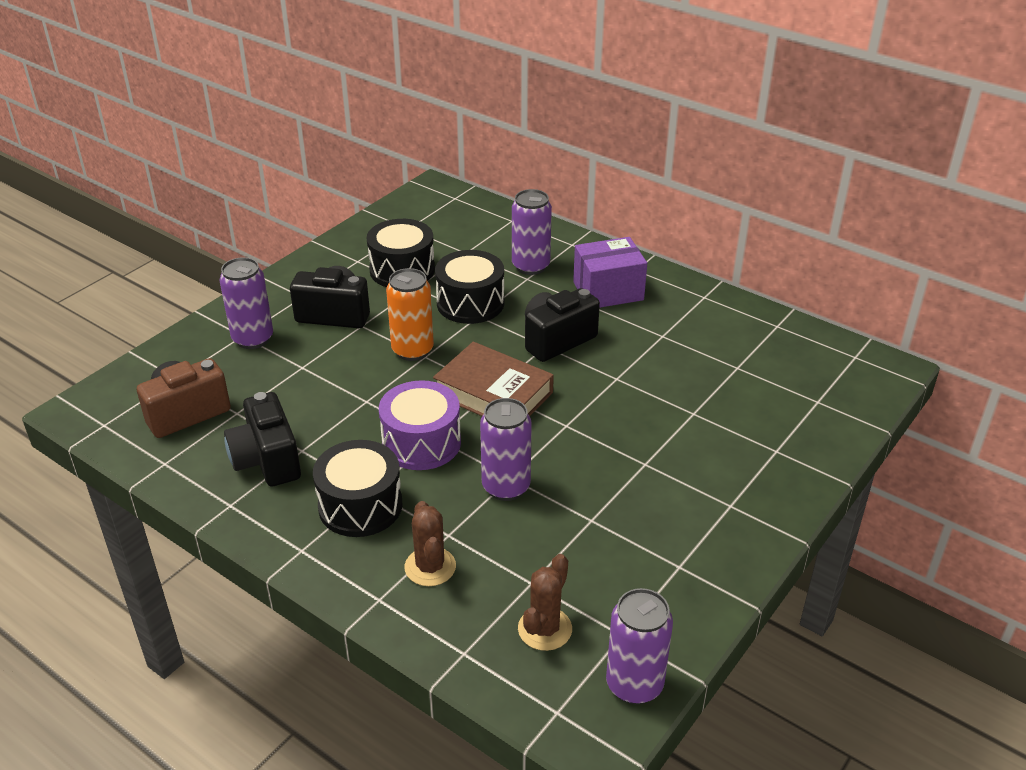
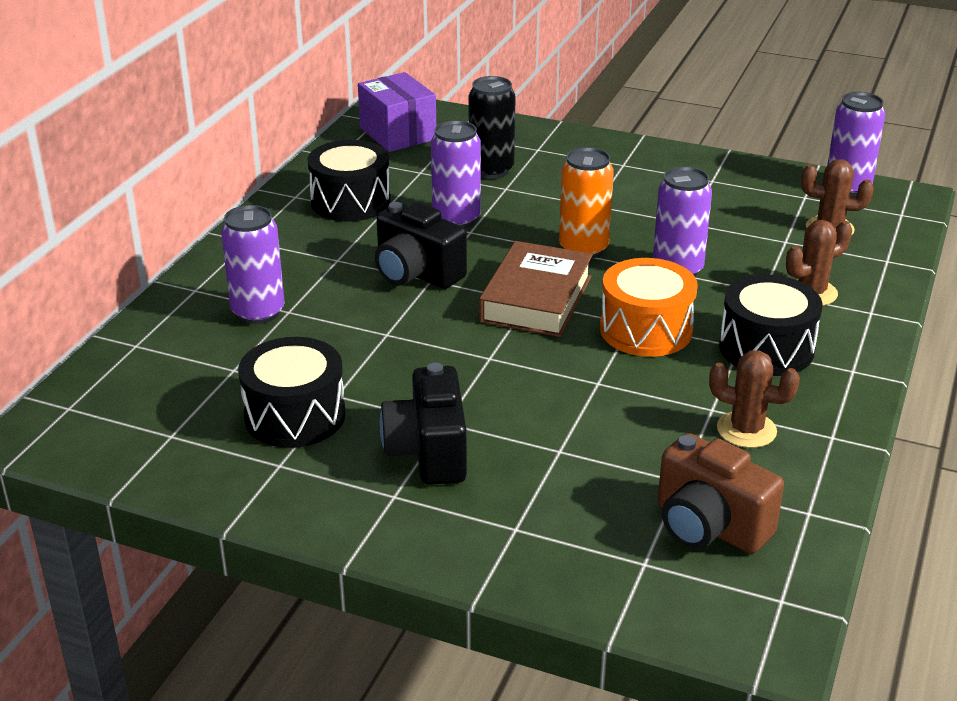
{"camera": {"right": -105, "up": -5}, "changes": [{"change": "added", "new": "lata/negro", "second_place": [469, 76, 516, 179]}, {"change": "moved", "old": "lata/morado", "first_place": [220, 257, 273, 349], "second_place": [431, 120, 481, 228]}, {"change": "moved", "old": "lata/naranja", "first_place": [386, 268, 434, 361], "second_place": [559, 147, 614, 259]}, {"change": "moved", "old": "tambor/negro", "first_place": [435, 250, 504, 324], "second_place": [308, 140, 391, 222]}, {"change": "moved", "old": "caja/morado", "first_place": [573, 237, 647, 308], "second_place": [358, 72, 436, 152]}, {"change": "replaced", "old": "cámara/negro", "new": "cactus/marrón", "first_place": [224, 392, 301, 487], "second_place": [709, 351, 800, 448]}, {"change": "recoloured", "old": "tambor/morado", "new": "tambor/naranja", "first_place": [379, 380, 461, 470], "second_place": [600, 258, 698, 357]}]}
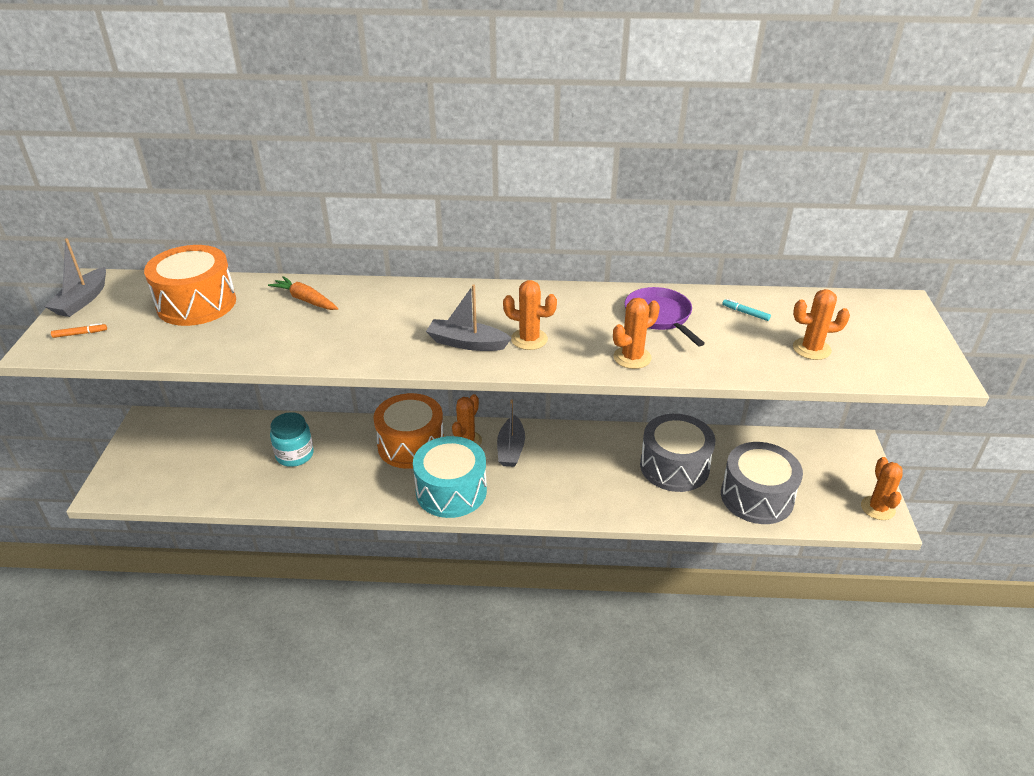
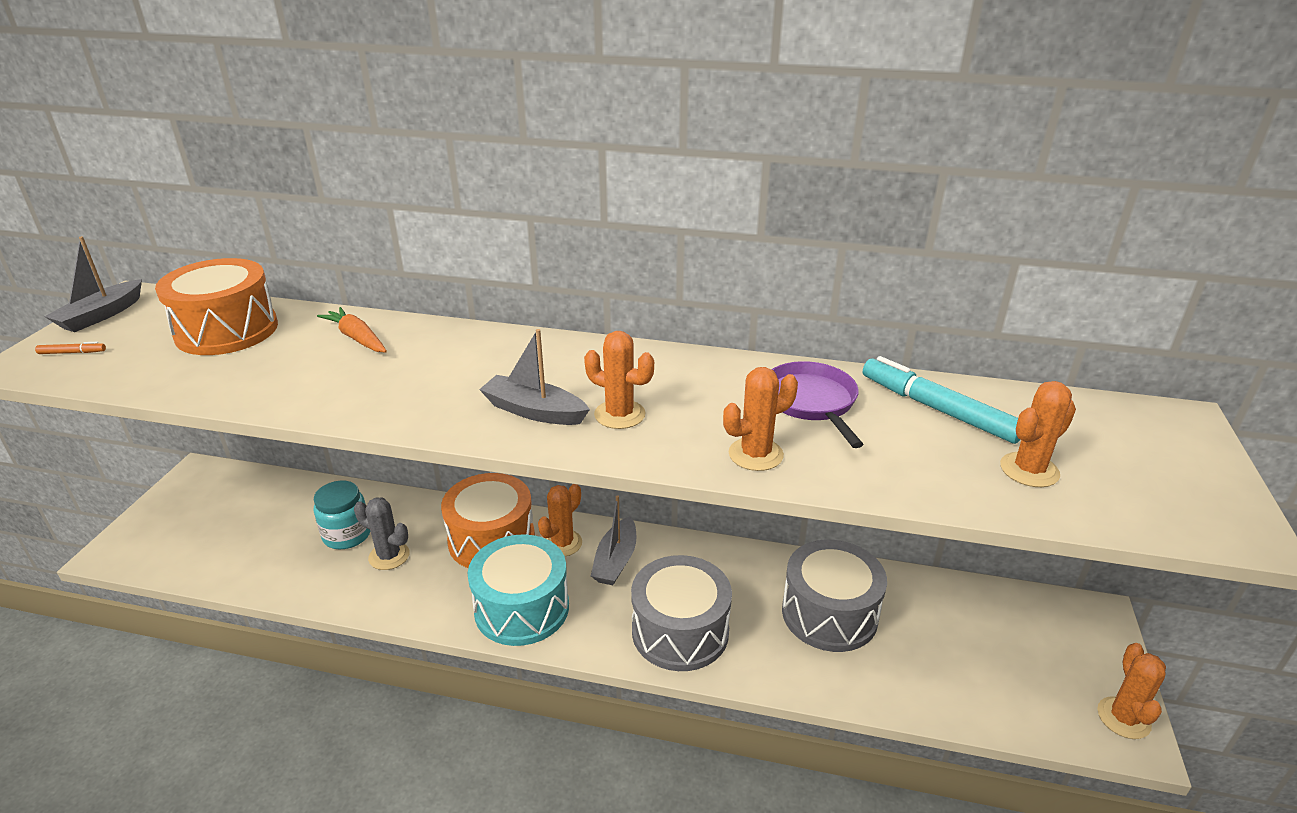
{"camera": {"right": 10, "up": -5}, "changes": [{"change": "added", "new": "cactus/gris", "second_place": [354, 497, 410, 570]}, {"change": "moved", "old": "tambor/gris", "first_place": [721, 442, 803, 524], "second_place": [631, 555, 732, 671]}, {"change": "turned", "old": "cactus/naranja", "first_place": [793, 289, 850, 360], "second_place": [1000, 381, 1076, 487], "degrees": -45}, {"change": "resized", "old": "rotulador/turquesa", "first_place": [722, 299, 771, 321], "second_place": [863, 356, 1020, 444], "factor": 2.38}]}
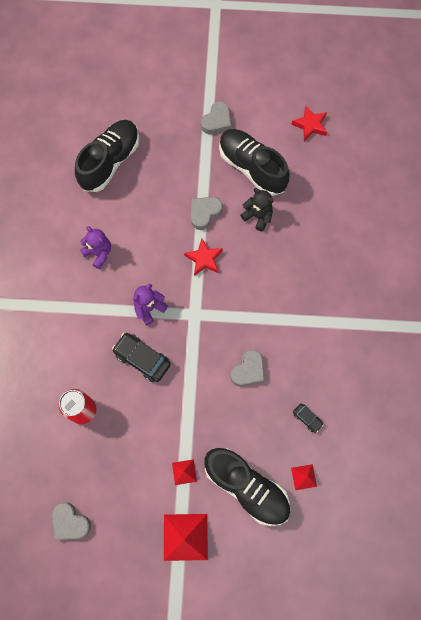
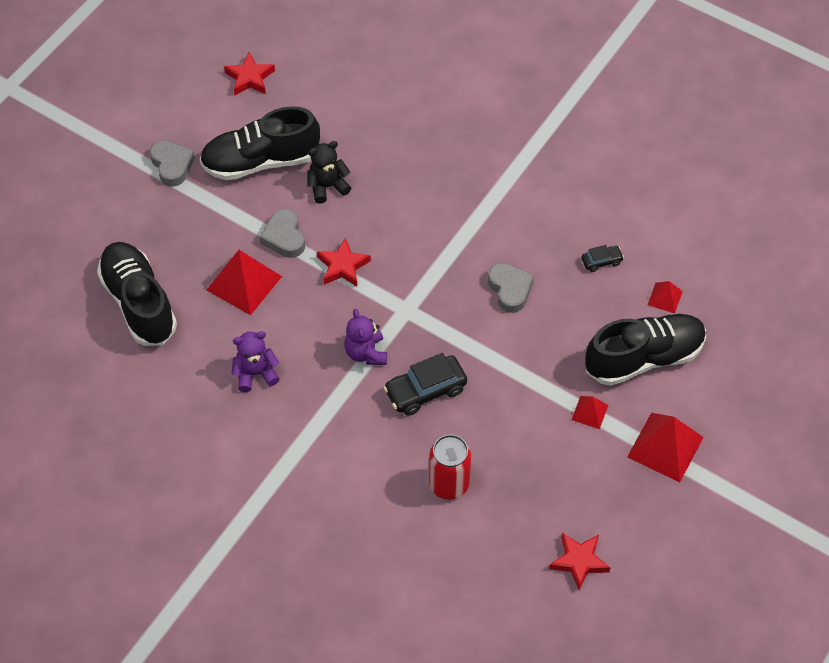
{"camera": {"right": -60, "up": -15}, "changes": [{"change": "added", "new": "pirámide/rojo", "second_place": [207, 250, 282, 315]}, {"change": "replaced", "old": "corazón/gris", "new": "estrella/rojo", "first_place": [52, 502, 91, 540], "second_place": [549, 533, 610, 590]}]}
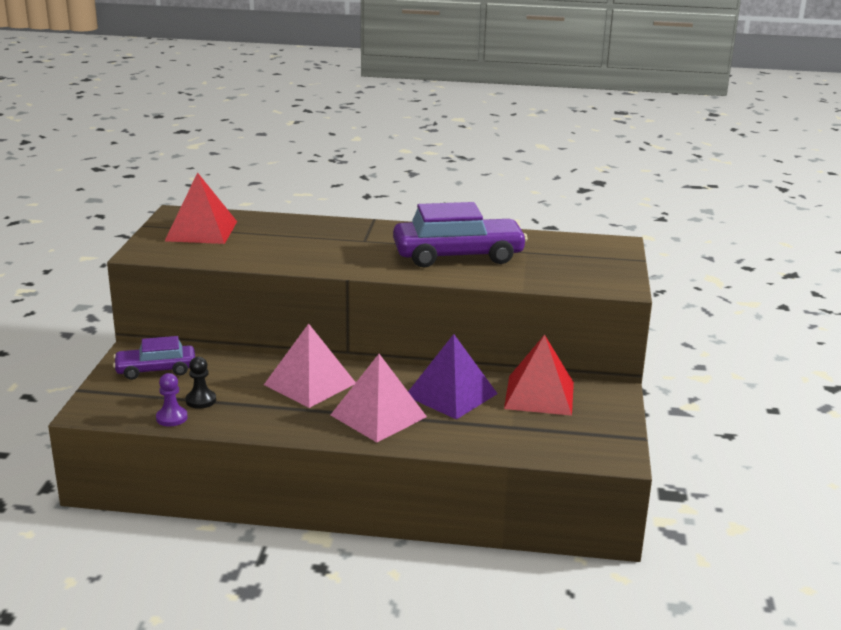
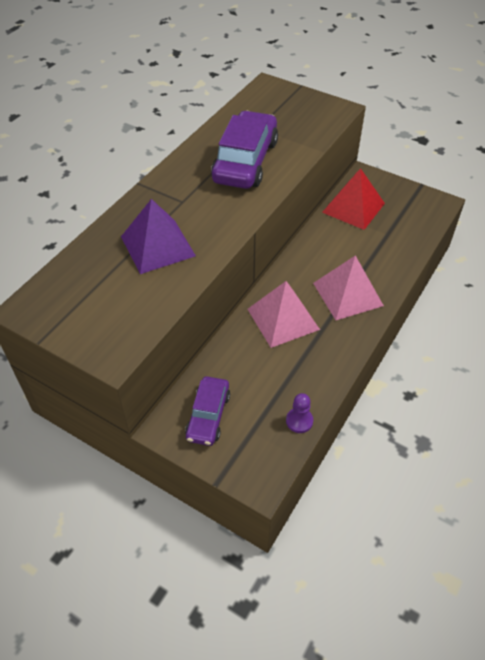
{"camera": {"right": -65, "up": 25}, "changes": [{"change": "removed", "old": "pirámide/rojo", "first_place": [165, 172, 237, 244]}, {"change": "removed", "old": "peón/negro", "first_place": [186, 357, 216, 409]}, {"change": "moved", "old": "pirámide/morado", "first_place": [408, 334, 498, 420], "second_place": [121, 199, 196, 274]}]}
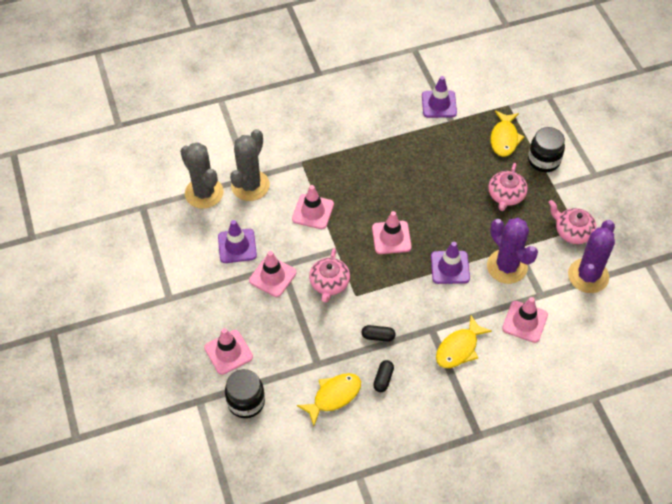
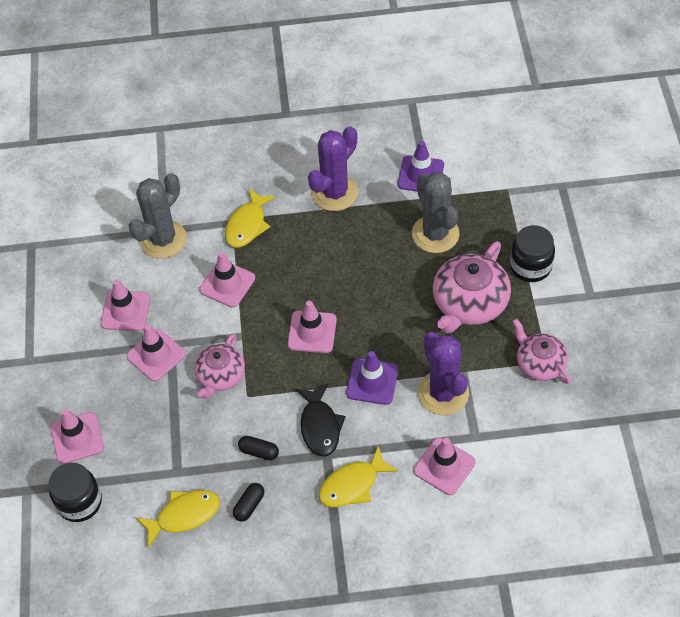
{"camera": {"right": 15, "up": 0}, "changes": [{"change": "added", "new": "pez/negro", "second_place": [296, 384, 346, 457]}, {"change": "moved", "old": "cactus/gris", "first_place": [180, 142, 224, 209], "second_place": [412, 172, 460, 253]}, {"change": "moved", "old": "pez/amarillo", "first_place": [491, 110, 525, 157], "second_place": [225, 189, 276, 248]}, {"change": "moved", "old": "cactus/morado", "first_place": [568, 220, 615, 293], "second_place": [308, 126, 358, 211]}, {"change": "recoloured", "old": "cono de tráfico/morado", "new": "cono de tráfico/rosa", "first_place": [218, 220, 257, 263], "second_place": [101, 279, 150, 331]}, {"change": "resized", "old": "tetera/rosa", "first_place": [488, 163, 528, 211], "second_place": [433, 241, 511, 333], "factor": 1.58}]}
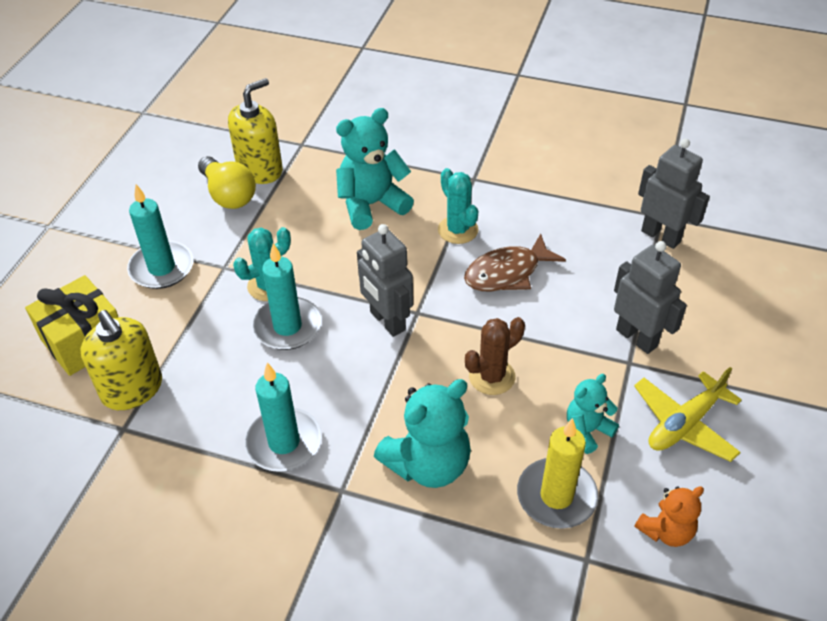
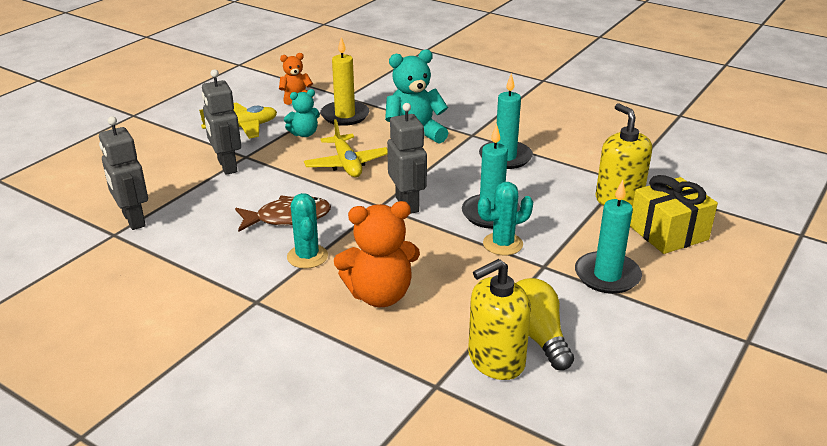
{"camera": {"right": -165, "up": -15}, "changes": [{"change": "replaced", "old": "cactus/marrón", "new": "avión/amarillo", "first_place": [465, 317, 525, 395], "second_place": [304, 119, 388, 177]}, {"change": "recoloured", "old": "osito/turquesa", "new": "osito/naranja", "first_place": [336, 108, 414, 230], "second_place": [334, 201, 420, 307]}]}
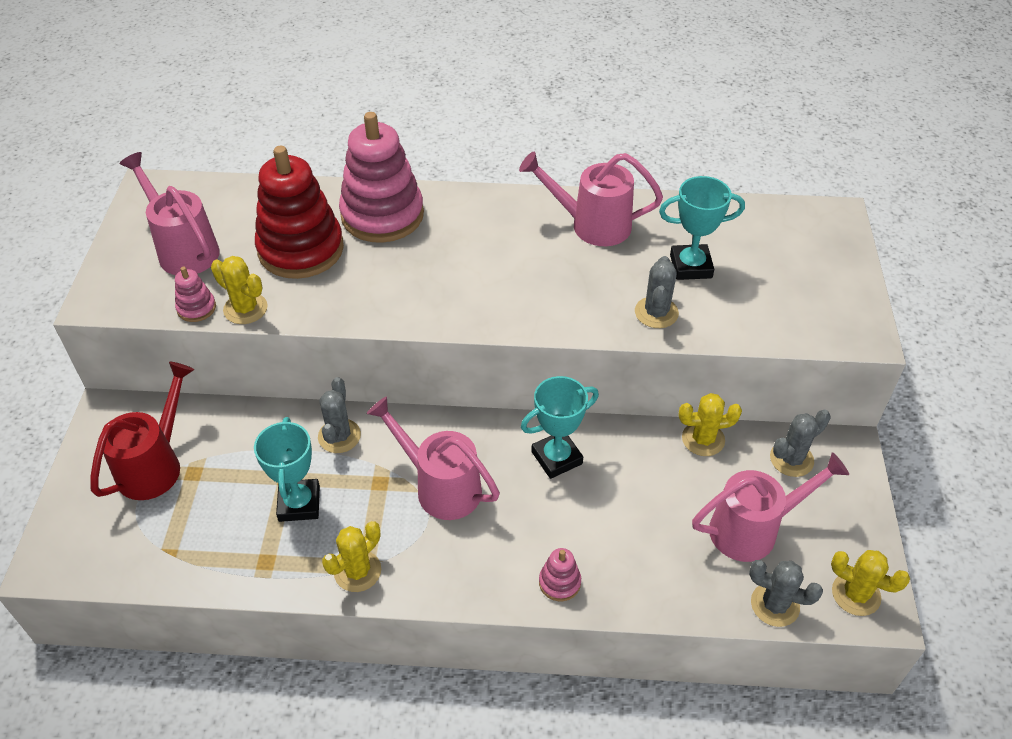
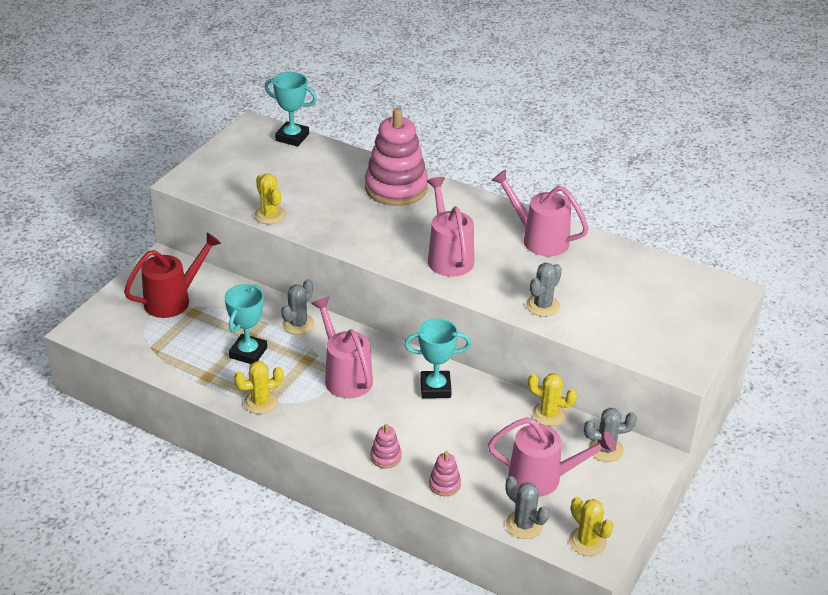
{"camera": {"right": 25, "up": -10}, "changes": [{"change": "removed", "old": "juguete apilable/rojo", "first_place": [255, 146, 344, 279]}, {"change": "moved", "old": "regadera/rosa", "first_place": [119, 152, 220, 275], "second_place": [427, 177, 474, 277]}, {"change": "moved", "old": "juguete apilable/rosa", "first_place": [175, 267, 216, 322], "second_place": [429, 451, 461, 496]}, {"change": "moved", "old": "trofeo/turquesa", "first_place": [659, 176, 745, 280], "second_place": [265, 72, 317, 146]}]}
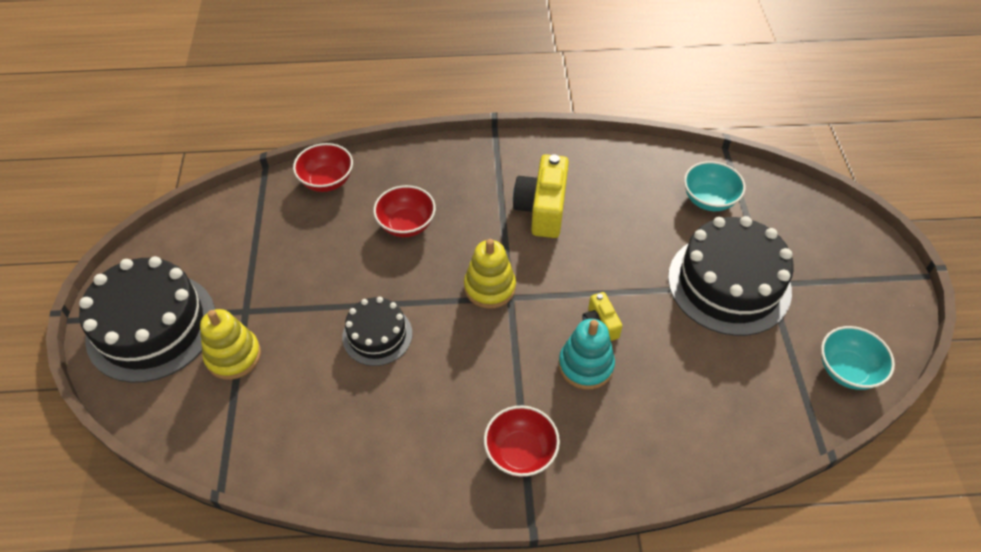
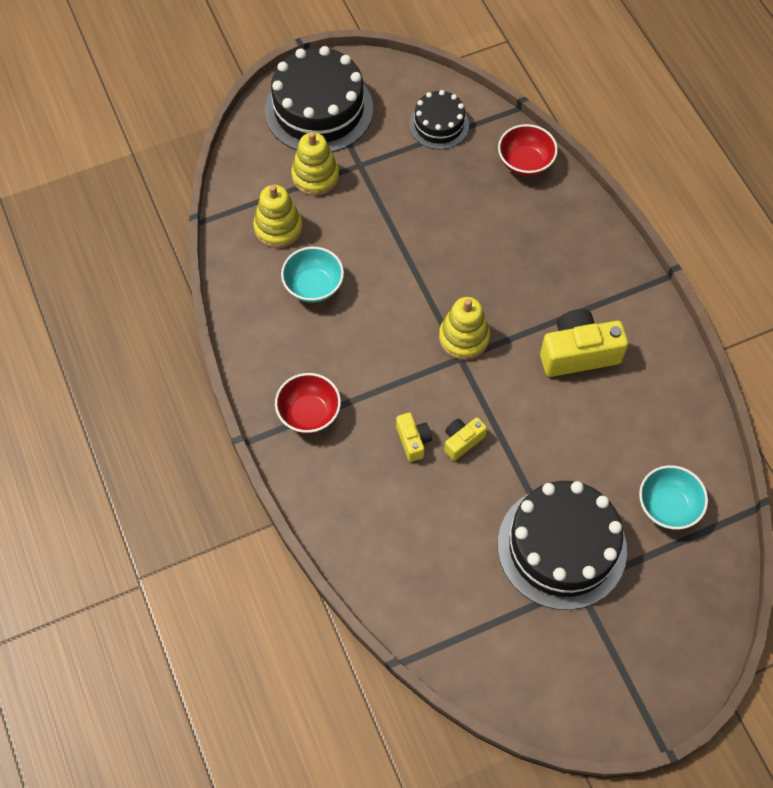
{"camera": {"right": 70, "up": 10}, "changes": [{"change": "removed", "old": "cuenco/rojo", "first_place": [373, 185, 436, 237]}, {"change": "added", "new": "juguete apilable/amarillo", "second_place": [253, 185, 302, 248]}, {"change": "moved", "old": "tarta/negro", "first_place": [342, 297, 412, 366], "second_place": [409, 90, 469, 149]}, {"change": "moved", "old": "cuenco/turquesa", "first_place": [821, 326, 895, 390], "second_place": [281, 247, 344, 303]}, {"change": "replaced", "old": "juguete apilable/turquesa", "new": "cámara/amarillo", "first_place": [559, 319, 615, 389], "second_place": [396, 412, 432, 462]}]}
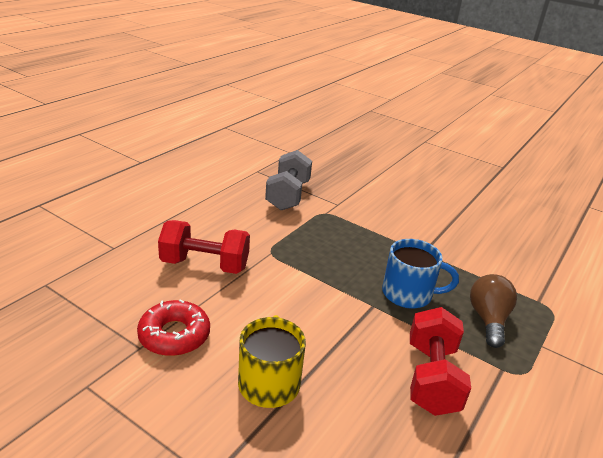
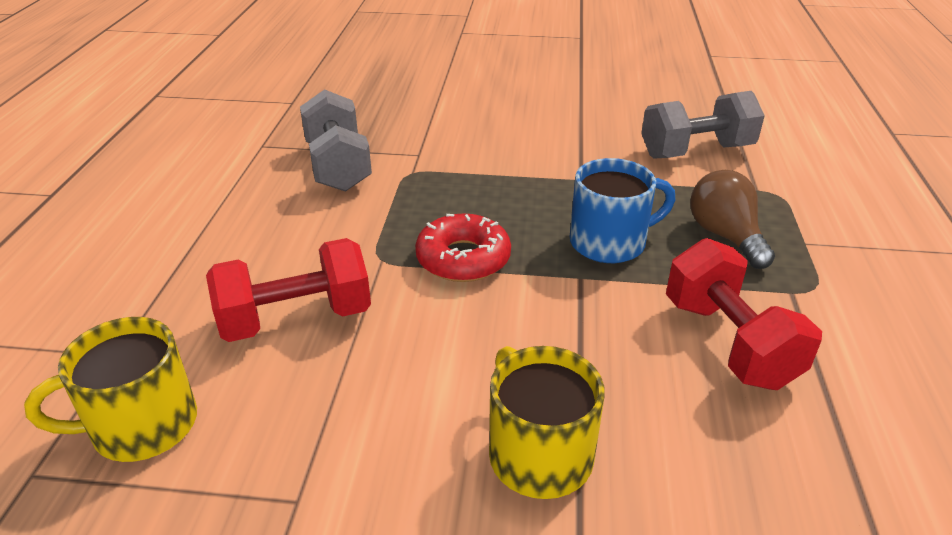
{"camera": {"right": -25, "up": 5}, "changes": [{"change": "added", "new": "taza/amarillo", "second_place": [24, 317, 197, 462]}, {"change": "added", "new": "mancuerna/gris", "second_place": [641, 91, 765, 159]}, {"change": "moved", "old": "rosquilla/rojo", "first_place": [137, 299, 210, 356], "second_place": [415, 213, 511, 282]}]}
